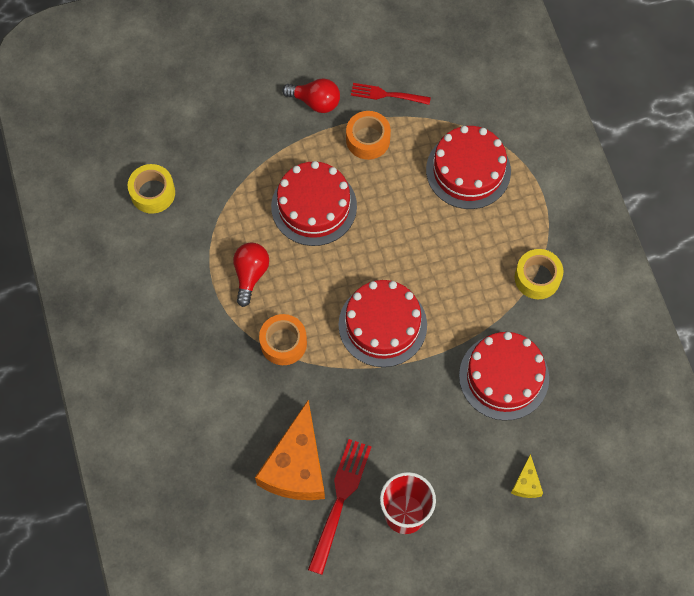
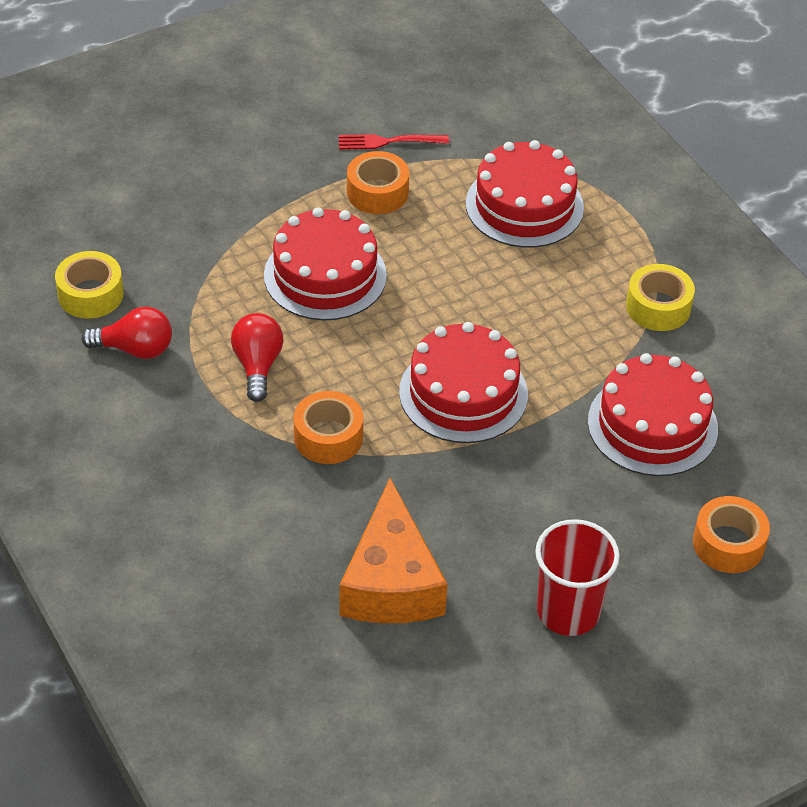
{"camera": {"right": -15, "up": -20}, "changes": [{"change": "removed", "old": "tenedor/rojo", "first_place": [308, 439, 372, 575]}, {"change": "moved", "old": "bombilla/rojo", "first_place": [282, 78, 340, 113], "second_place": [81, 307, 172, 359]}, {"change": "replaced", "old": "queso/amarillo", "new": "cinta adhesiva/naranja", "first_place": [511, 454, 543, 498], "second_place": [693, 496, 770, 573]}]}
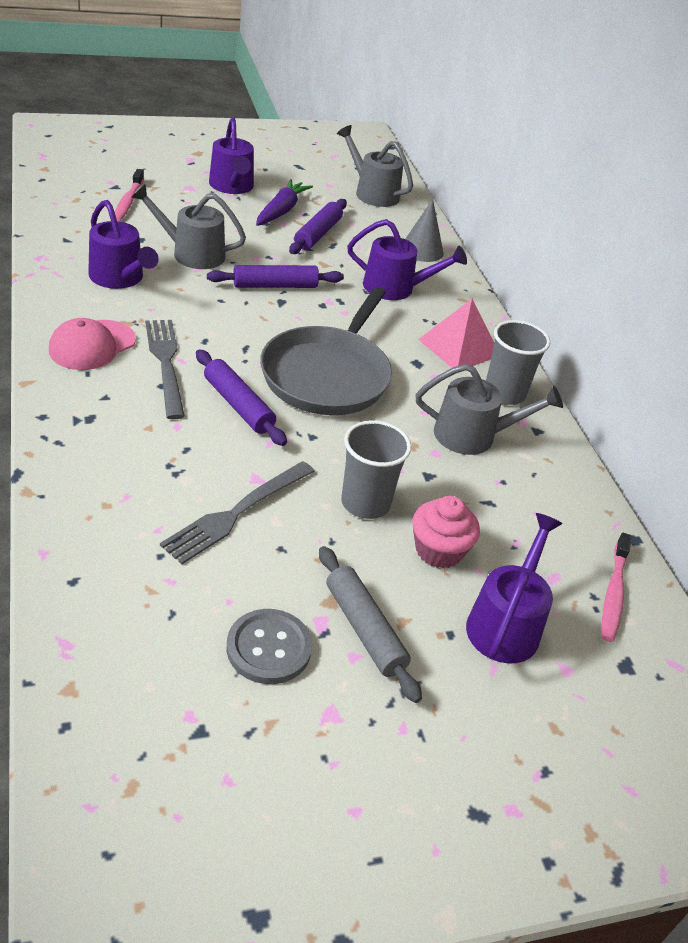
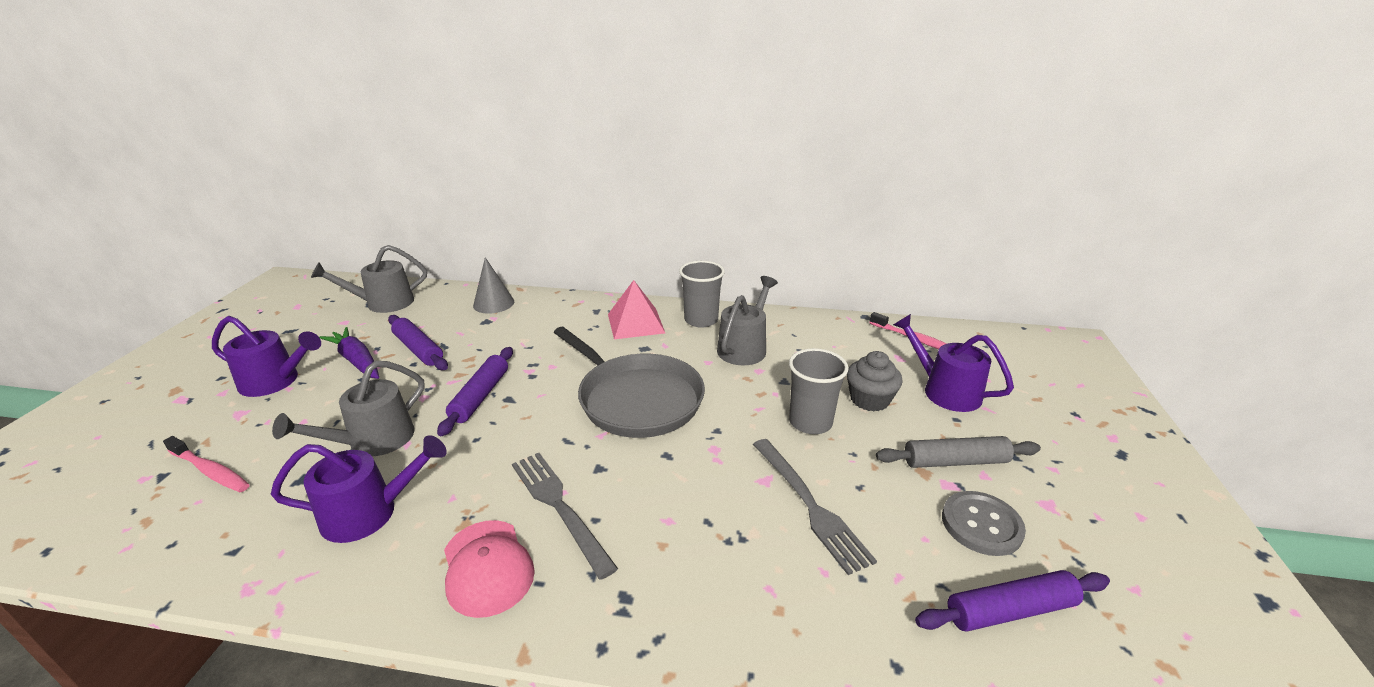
{"camera": {"right": -60, "up": -10}, "changes": [{"change": "removed", "old": "regadera/morado", "first_place": [347, 219, 467, 300]}, {"change": "moved", "old": "rodillo/morado", "first_place": [196, 349, 287, 446], "second_place": [915, 570, 1110, 632]}, {"change": "recoloured", "old": "magdalena/rosa", "new": "magdalena/gris", "first_place": [412, 496, 480, 569], "second_place": [847, 351, 903, 412]}, {"change": "turned", "old": "tenedor/gris", "first_place": [145, 320, 185, 419], "second_place": [512, 453, 618, 580], "degrees": 45}]}
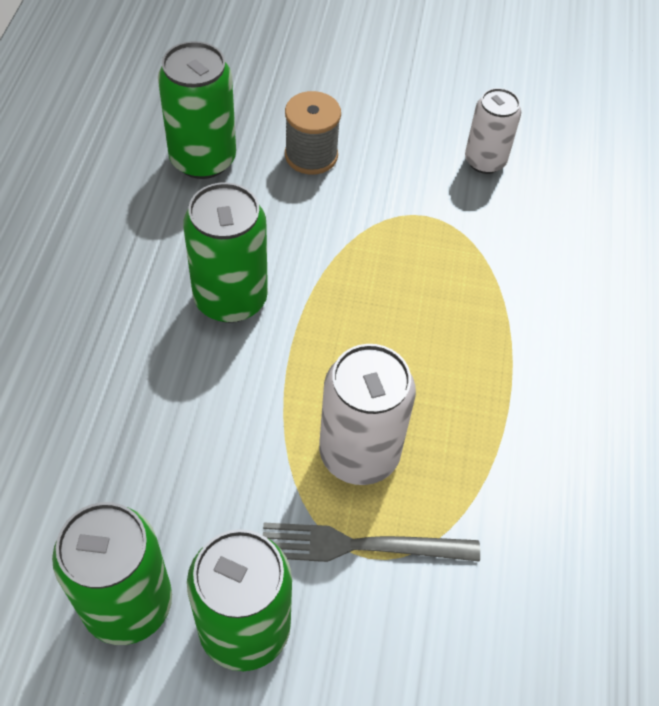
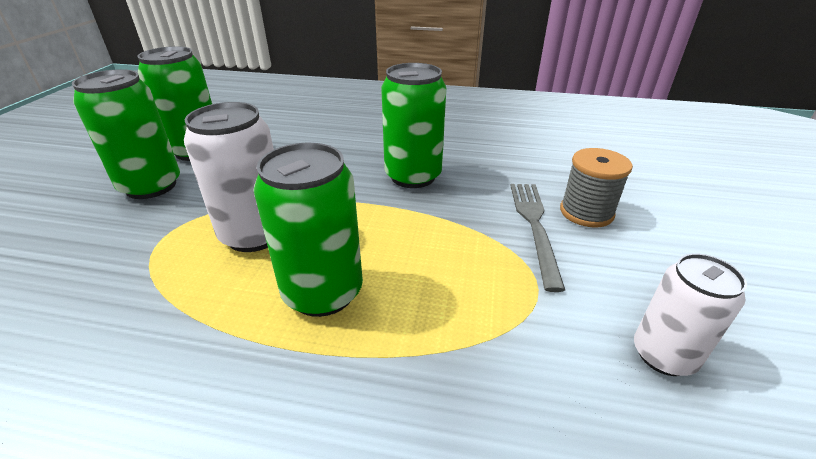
{"camera": {"right": 95, "up": -20}, "changes": [{"change": "moved", "old": "lata/verde", "first_place": [158, 41, 236, 179], "second_place": [253, 143, 363, 317]}, {"change": "moved", "old": "tenedor/gris", "first_place": [263, 523, 480, 562], "second_place": [510, 184, 565, 292]}]}
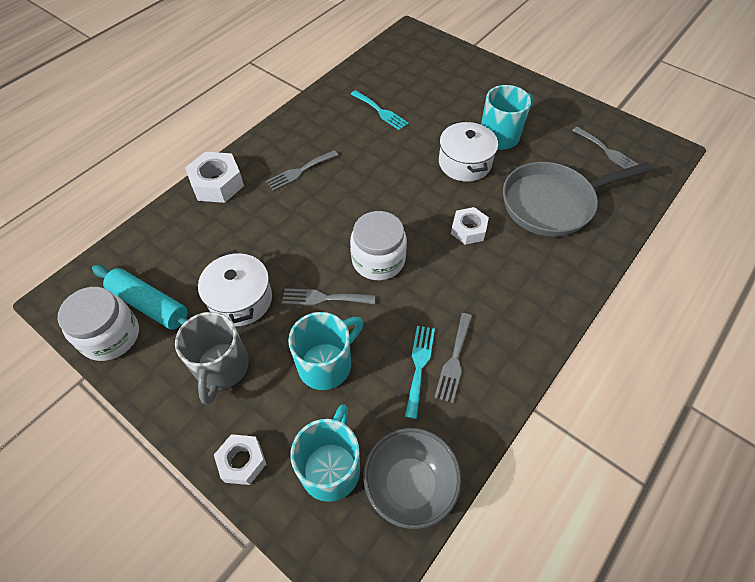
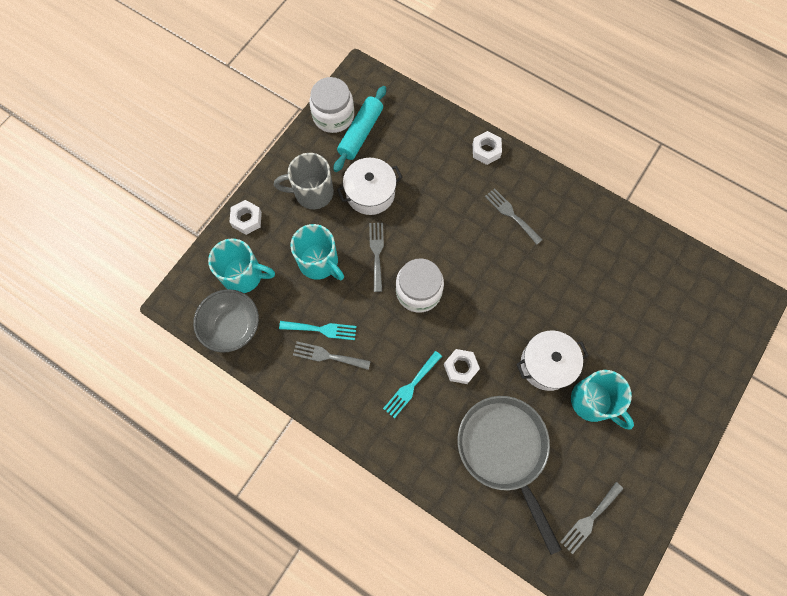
{"camera": {"right": 85, "up": 15}, "changes": [{"change": "moved", "old": "tenedor/turquesa", "first_place": [351, 90, 409, 130], "second_place": [383, 351, 442, 419]}, {"change": "resized", "old": "tuerca/blanco", "first_place": [185, 152, 244, 203], "second_place": [473, 131, 502, 165], "factor": 0.66}]}
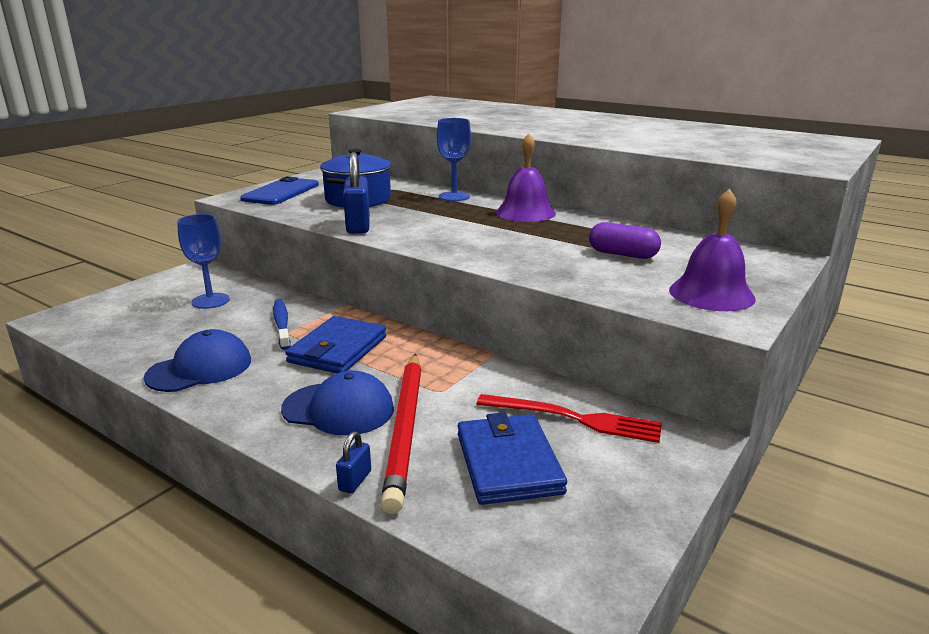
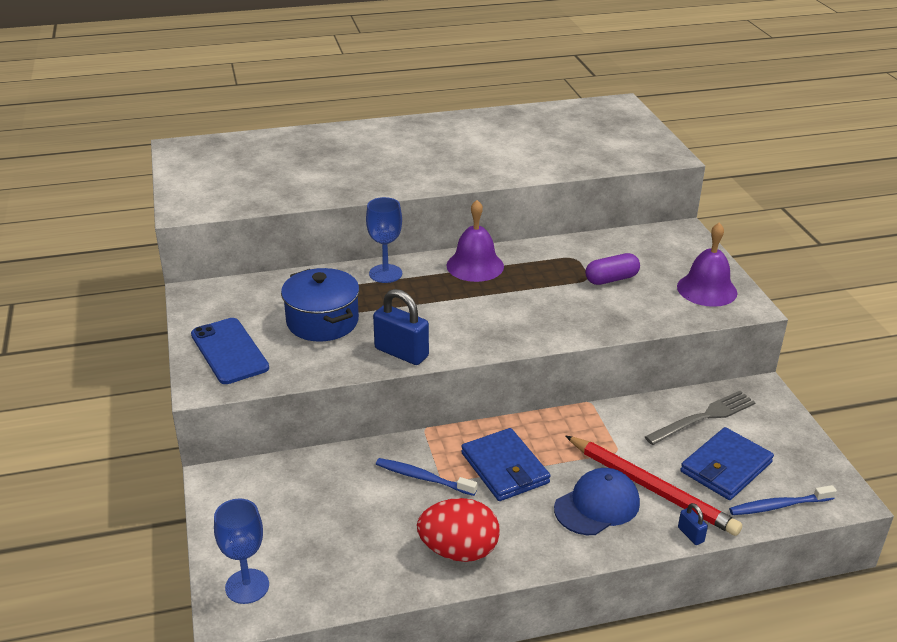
{"camera": {"right": -50, "up": 10}, "changes": [{"change": "added", "new": "cepillo de dientes/azul", "second_place": [729, 485, 837, 515]}, {"change": "moved", "old": "copa/azul", "first_place": [177, 214, 230, 309], "second_place": [214, 498, 269, 604]}, {"change": "replaced", "old": "gorra/azul", "new": "huevo/rojo", "first_place": [144, 329, 251, 392], "second_place": [417, 498, 500, 562]}, {"change": "recoloured", "old": "tenedor/rojo", "new": "tenedor/gris", "first_place": [477, 394, 662, 443], "second_place": [645, 391, 756, 445]}, {"change": "turned", "old": "cartera/azul", "first_place": [458, 412, 567, 505], "second_place": [680, 427, 774, 500], "degrees": -75}]}
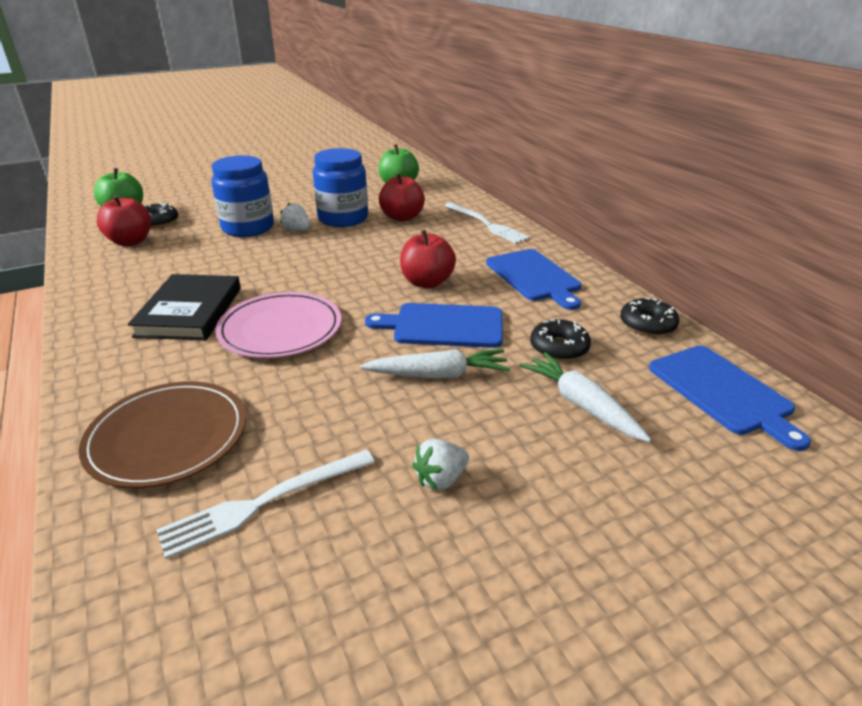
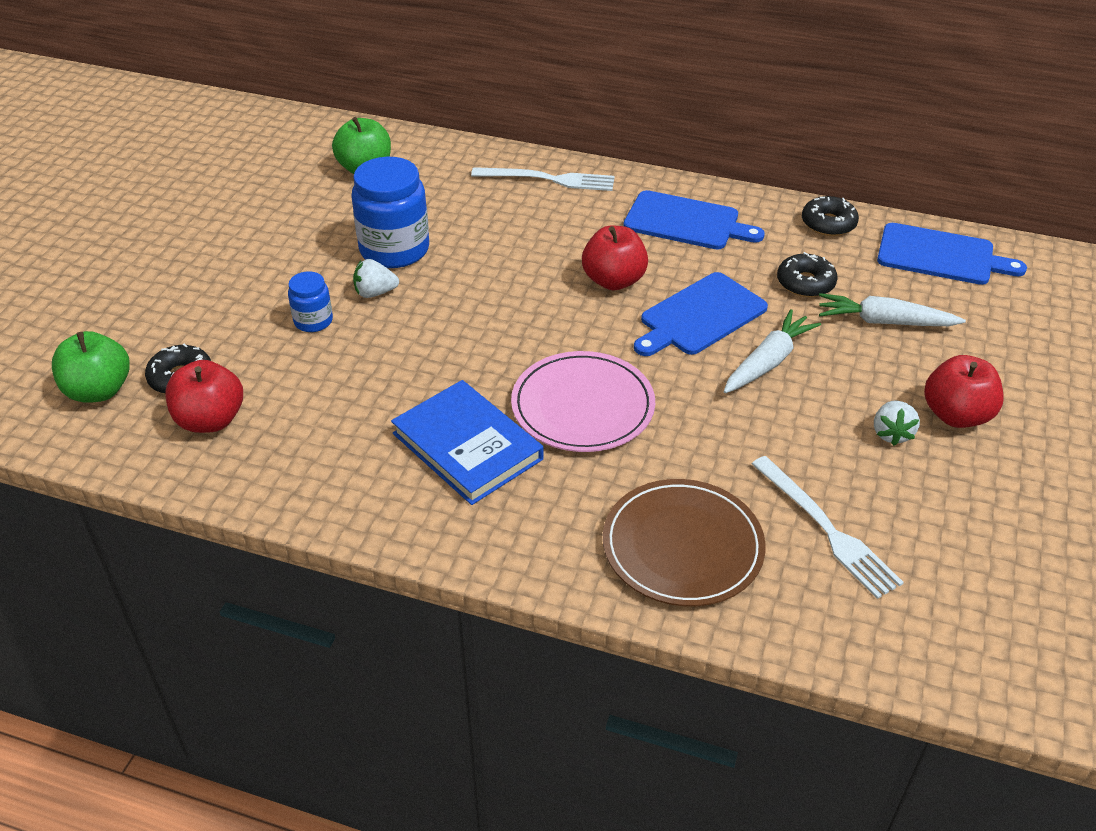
{"camera": {"right": -45, "up": 10}, "changes": [{"change": "moved", "old": "manzana/rojo", "first_place": [379, 173, 425, 221], "second_place": [924, 355, 1004, 428]}, {"change": "recoloured", "old": "libro/negro", "new": "libro/azul", "first_place": [128, 274, 241, 340], "second_place": [391, 380, 543, 505]}, {"change": "turned", "old": "tenedor/blanco", "first_place": [156, 450, 375, 559], "second_place": [752, 456, 904, 599], "degrees": -45}, {"change": "resized", "old": "tarro/azul", "first_place": [212, 156, 274, 237], "second_place": [288, 271, 333, 332], "factor": 0.52}]}
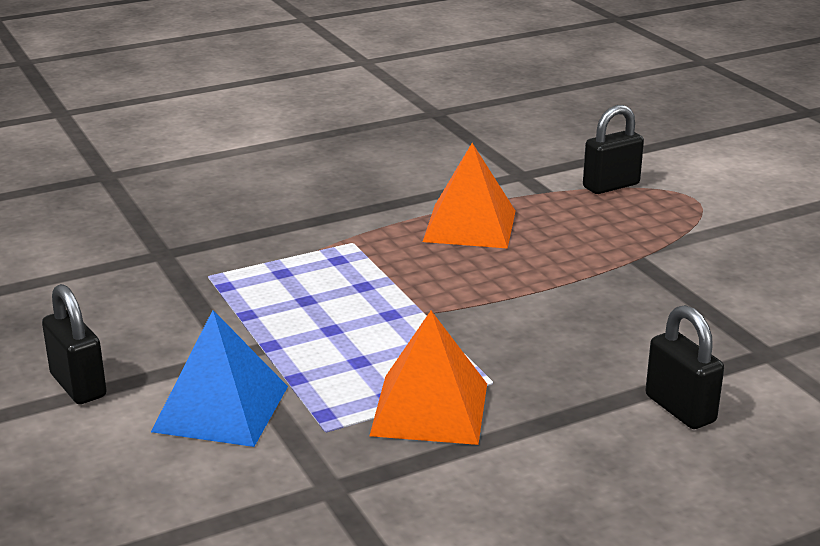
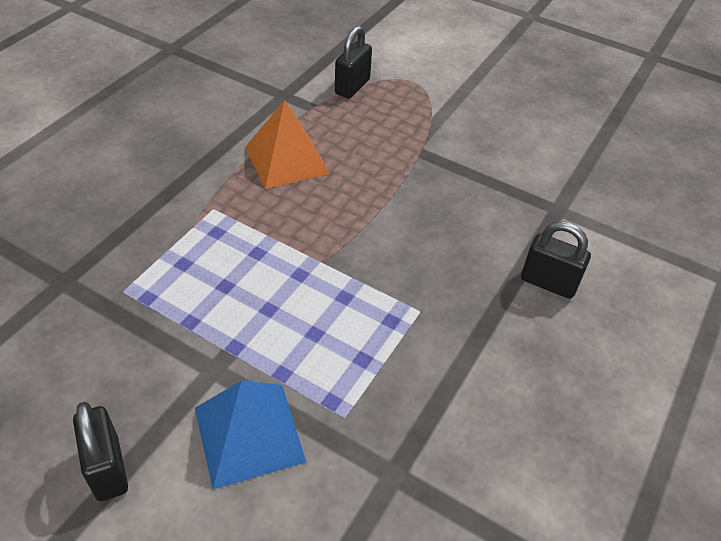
{"camera": {"right": -35, "up": 20}, "changes": [{"change": "removed", "old": "pirámide/naranja", "first_place": [369, 311, 487, 445]}, {"change": "turned", "old": "candado/negro", "first_place": [42, 284, 107, 404], "second_place": [73, 402, 128, 501], "degrees": 45}]}
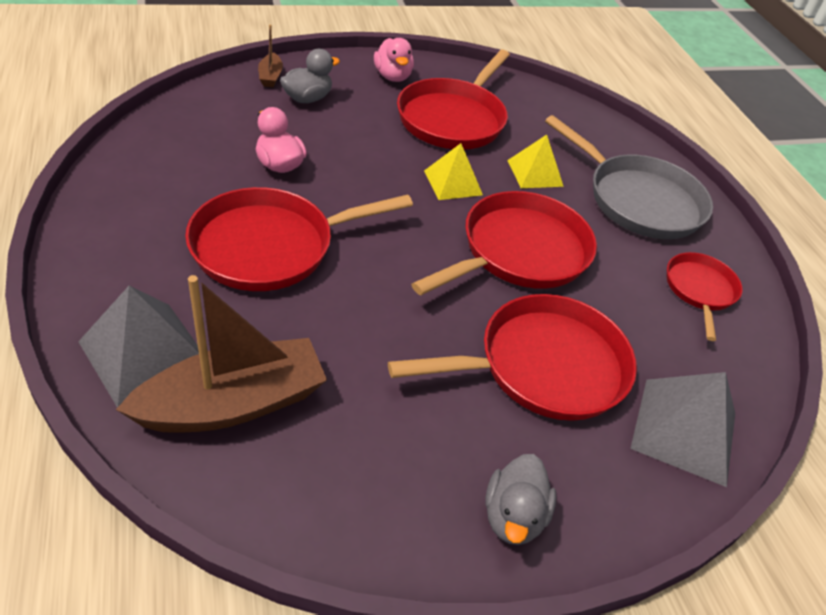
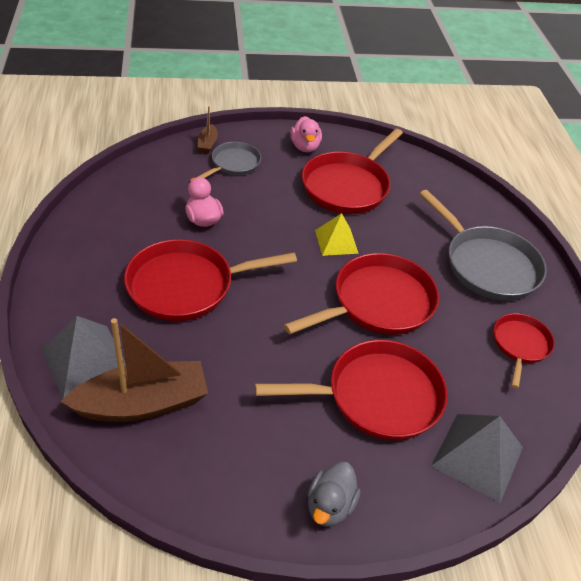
{"camera": {"right": 10, "up": 0}, "changes": [{"change": "removed", "old": "pirámide/amarillo", "first_place": [507, 135, 564, 188]}, {"change": "replaced", "old": "pato/gris", "new": "sartén/gris", "first_place": [280, 49, 340, 103], "second_place": [196, 142, 261, 178]}]}
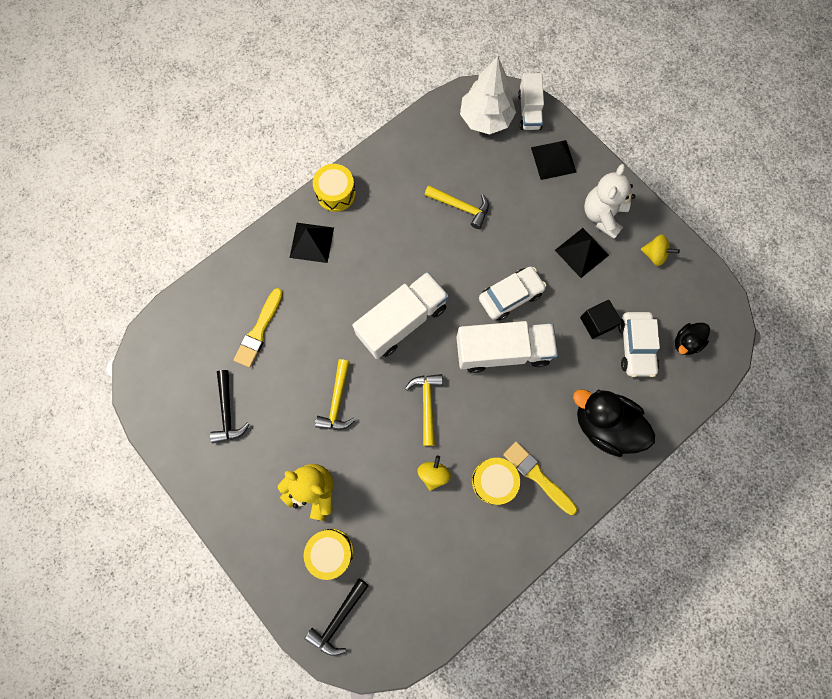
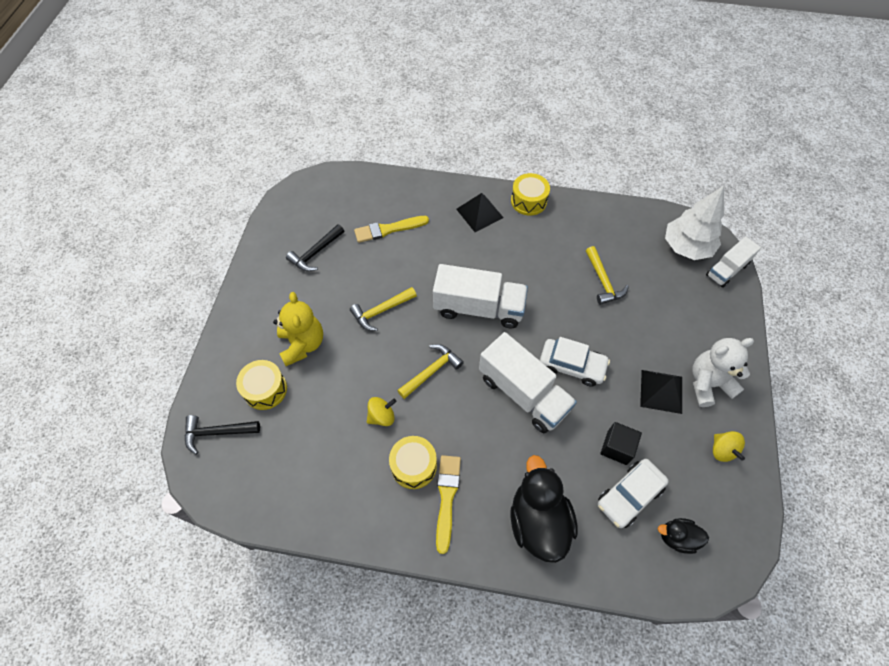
{"camera": {"right": 50, "up": -15}, "changes": [{"change": "removed", "old": "pirámide/negro", "first_place": [531, 140, 577, 180]}]}
